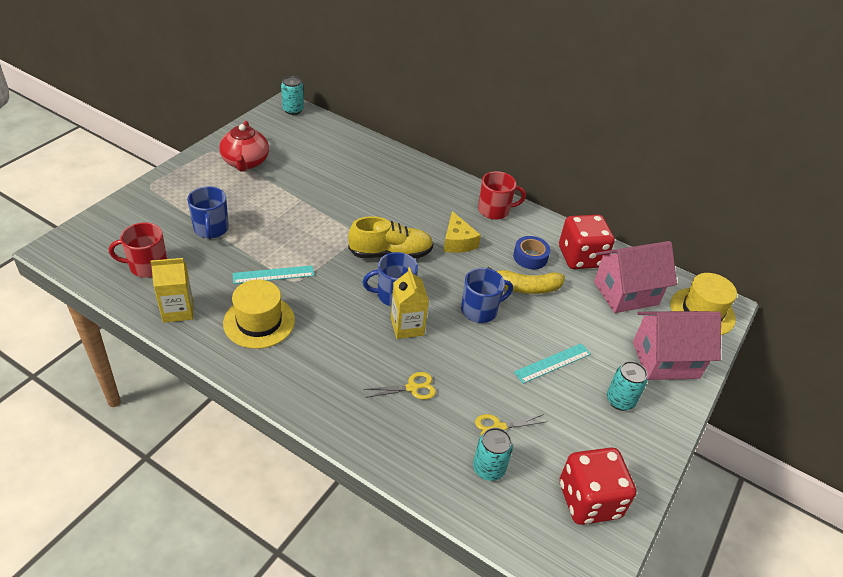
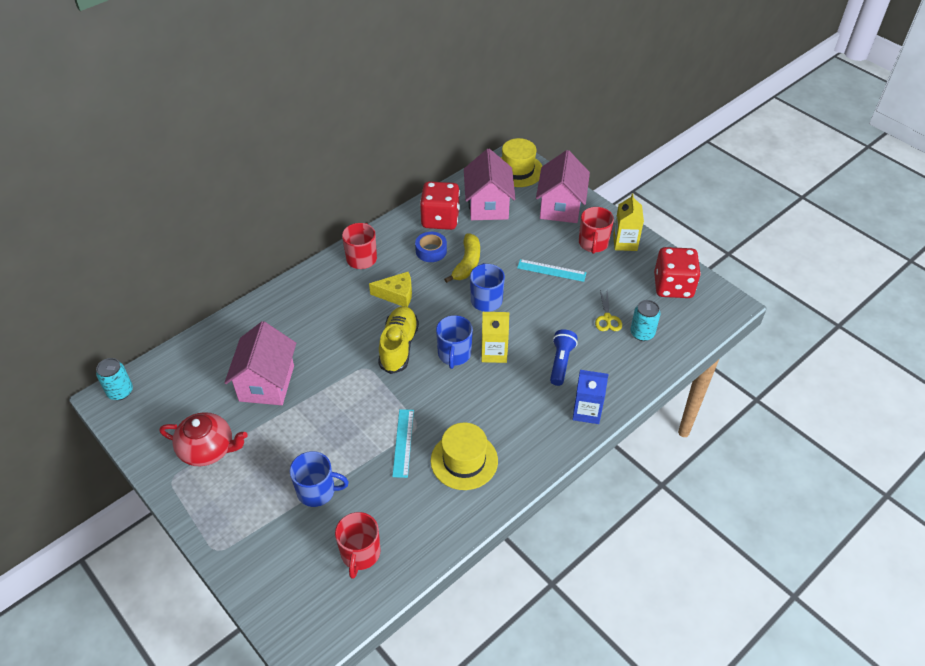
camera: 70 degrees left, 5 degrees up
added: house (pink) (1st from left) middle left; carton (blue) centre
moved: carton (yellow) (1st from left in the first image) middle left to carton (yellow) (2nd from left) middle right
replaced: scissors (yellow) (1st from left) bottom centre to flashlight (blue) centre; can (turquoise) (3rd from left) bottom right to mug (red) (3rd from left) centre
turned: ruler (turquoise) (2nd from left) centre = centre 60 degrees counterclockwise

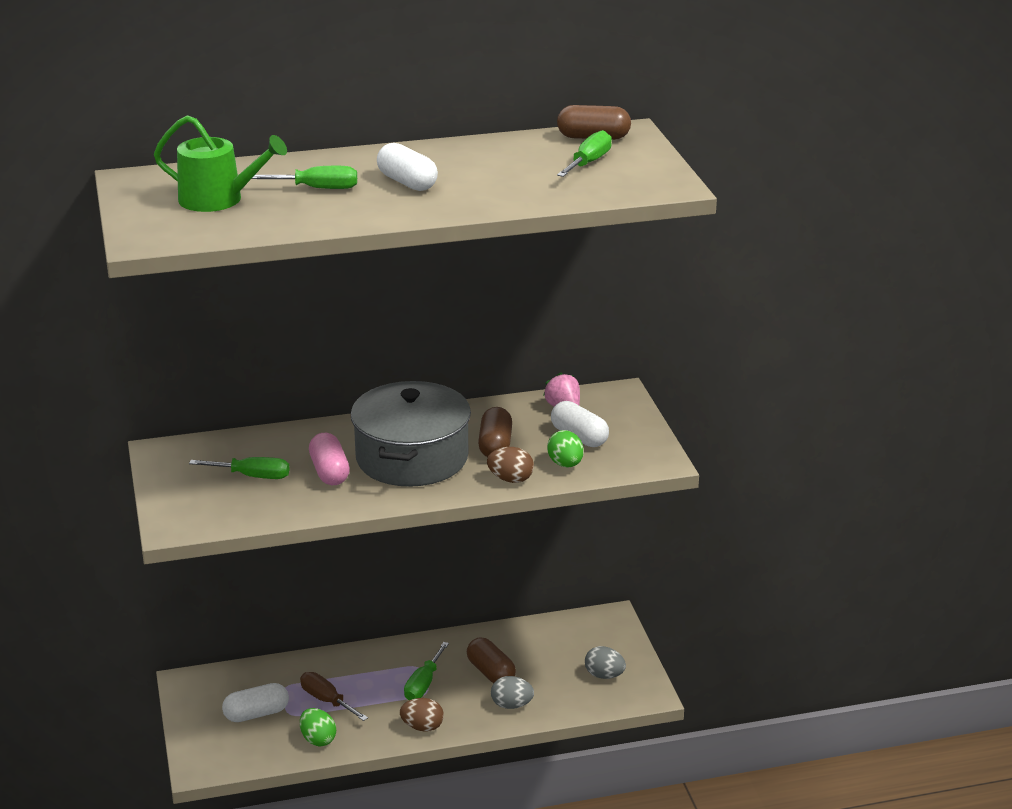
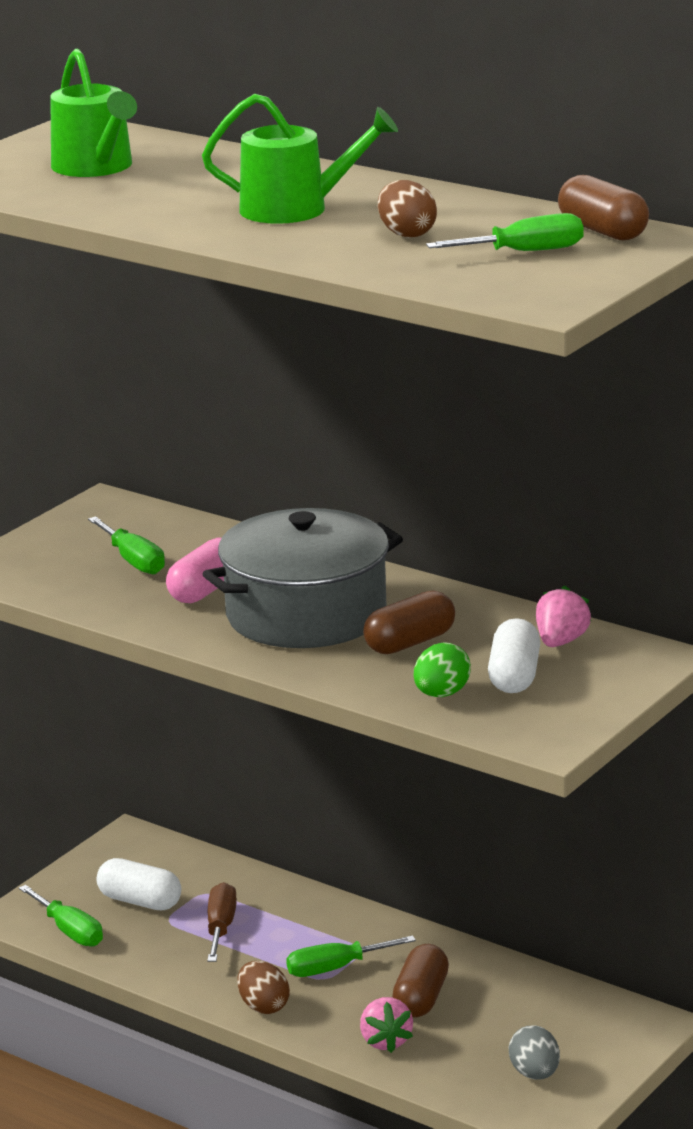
camera: 50 degrees right, 5 degrees down
removed: egg (green) (1st from left) bottom left
moved: screwdriver (green) (2nd from left in the first image) top left to screwdriver (green) (1st from left) bottom left; egg (brown) (2nd from left) centre to top centre
replaced: capsule (white) (2nd from left) top centre to watering can (green) (2nd from left) top centre; egg (grey) (1st from left) bottom centre to strawberry (pink) (1st from left) bottom centre

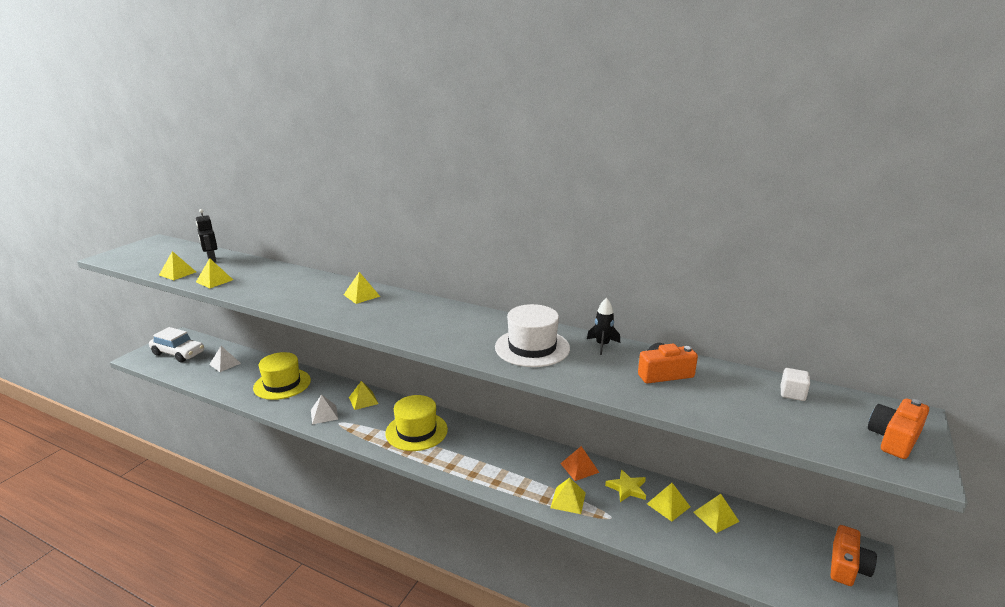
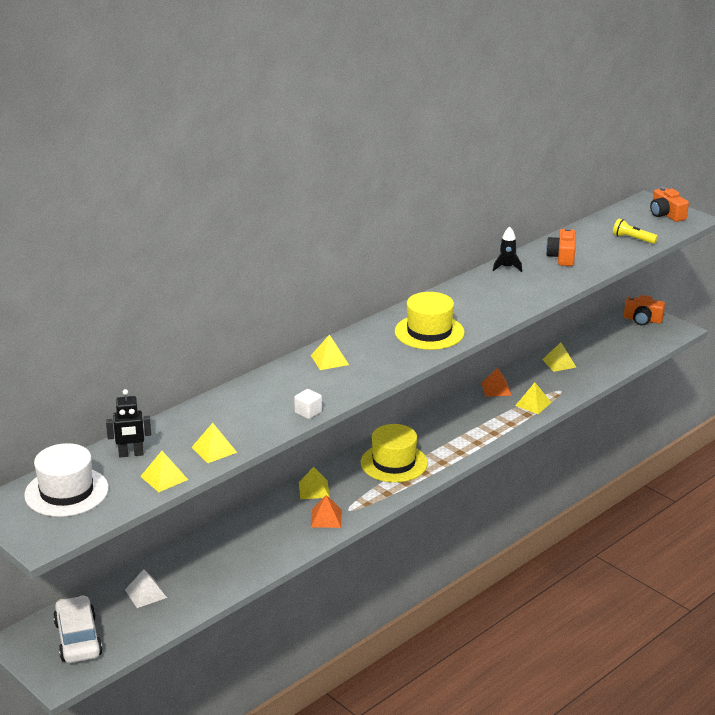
camera: 70 degrees left, 5 degrees up
removed: star (yellow) bottom centre; pyramid (yellow) (7th from left) bottom right
added: flashlight (yellow) top right
moved: hat (yellow) (1st from left in the first image) middle left to hat (yellow) (2nd from left) centre; hat (white) centre to bottom left; cube (white) middle right to centre
recoloured: pyramid (white) (2nd from left) bottom left to pyramid (orange) (1st from left) bottom centre
turned: car (white) middle left = bottom left 60 degrees counterclockwise; camera (orange) (2nd from left) bottom right = middle right 150 degrees clockwise

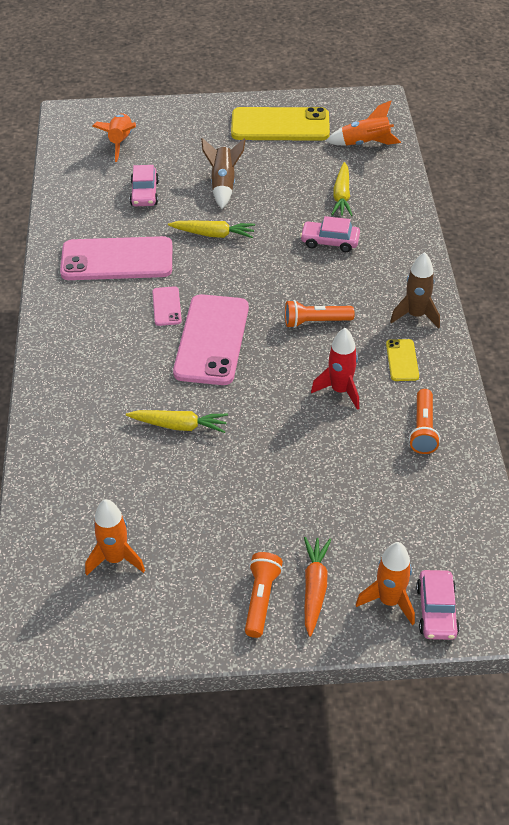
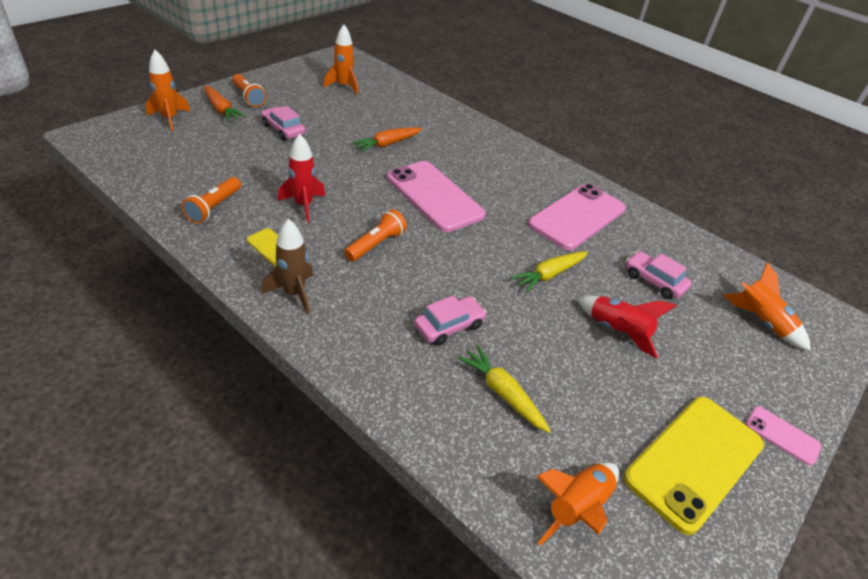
camera: 130 degrees right, 5 degrees down
moved: phone (pink) (2nd from left in the first image) middle left to phone (pink) (3rd from left) bottom right; car (pink) (3rd from left in the first image) bottom right to car (pink) (1st from left) top left
recoloured: carrot (yellow) (1st from left) centre to carrot (orange) (2nd from left) top centre; rocket (brown) (1st from left) top centre to rocket (red) (2nd from left) middle right
turned: flashlight (orange) (3rd from left in the first image) middle right = middle left 120 degrees counterclockwise

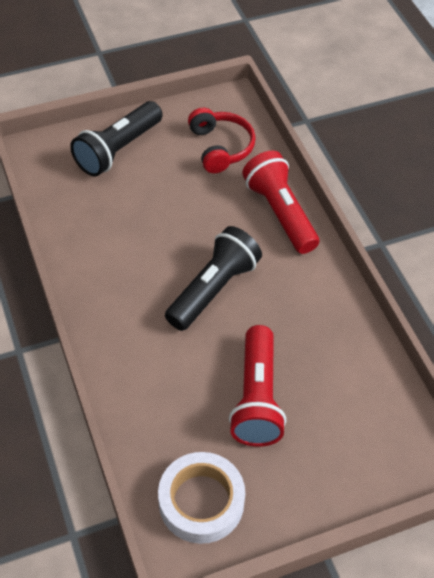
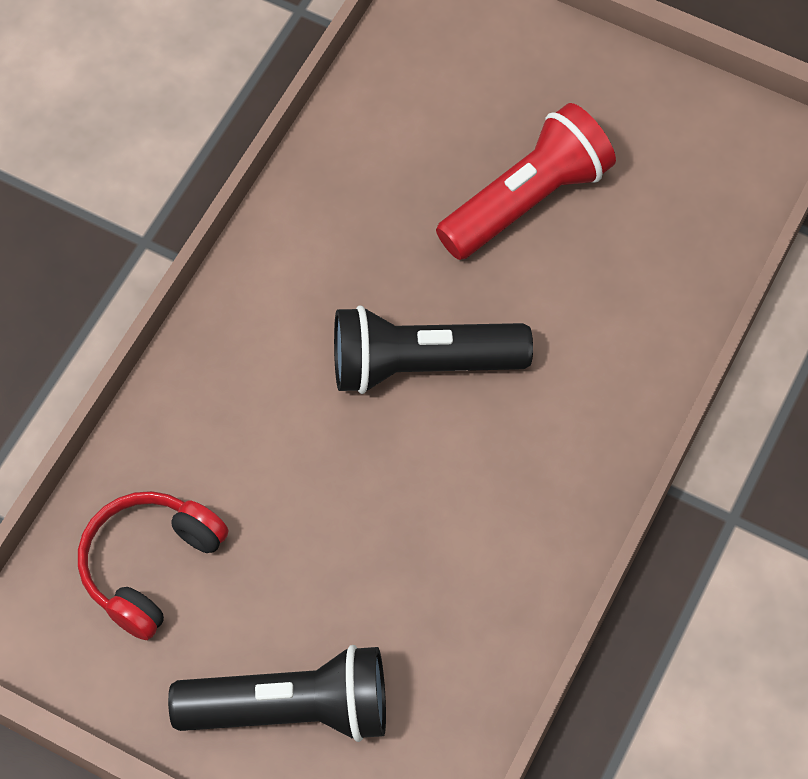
camera: 130 degrees left, 10 degrees up
removed: tape (white) bottom centre; flashlight (red) (2nd from left) centre

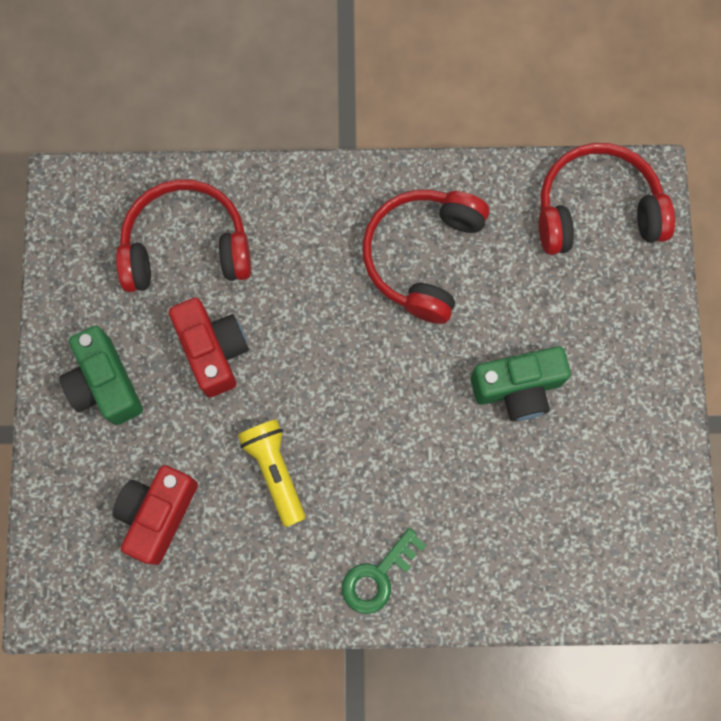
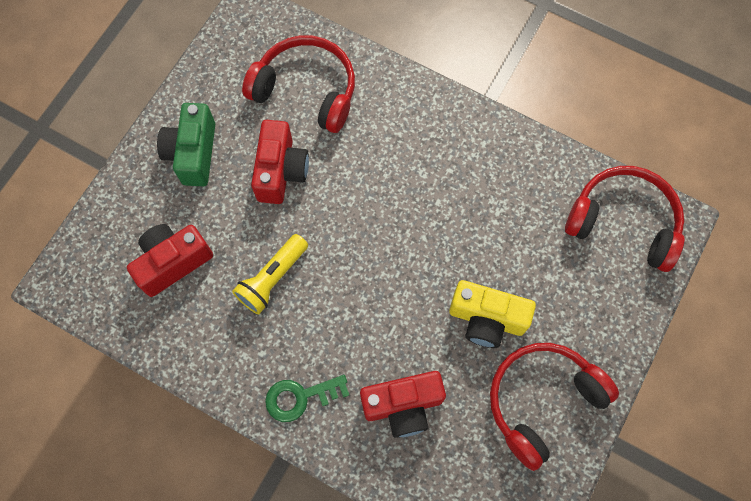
camera: 30 degrees right, 5 degrees down
added: camera (red) (3rd from left) bottom centre
moved: headphones (red) (2nd from left) centre to bottom right
recoloured: camera (green) (2nd from left) middle right to camera (yellow) centre
turned: flashlight (yellow) centre = centre 150 degrees counterclockwise

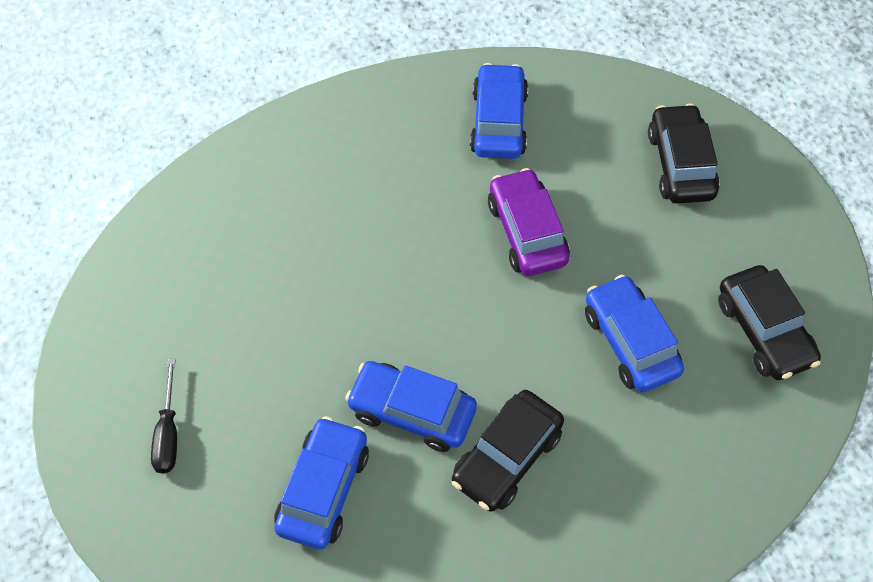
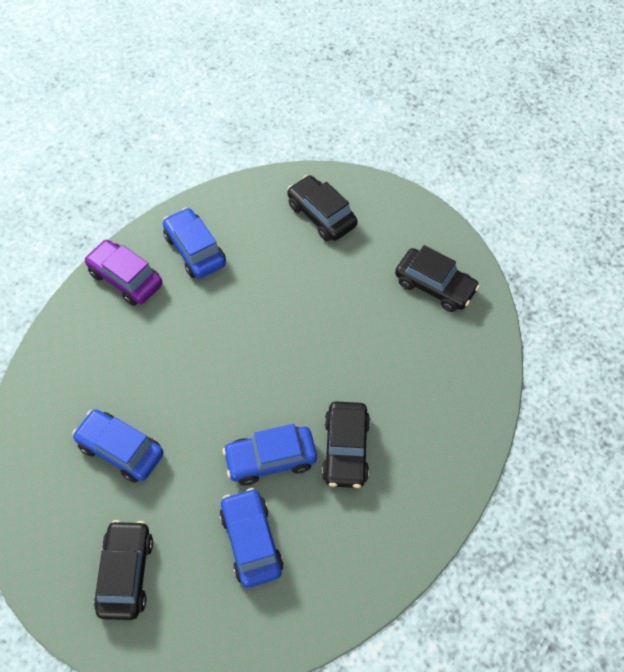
camera: 35 degrees left, 0 degrees up
moved: car (purple) centre to middle left; car (blue) (4th from left in the first image) middle right to car (blue) (1st from left) middle left
replaced: screwdriver (black) bottom left to car (black) (1st from left) bottom left

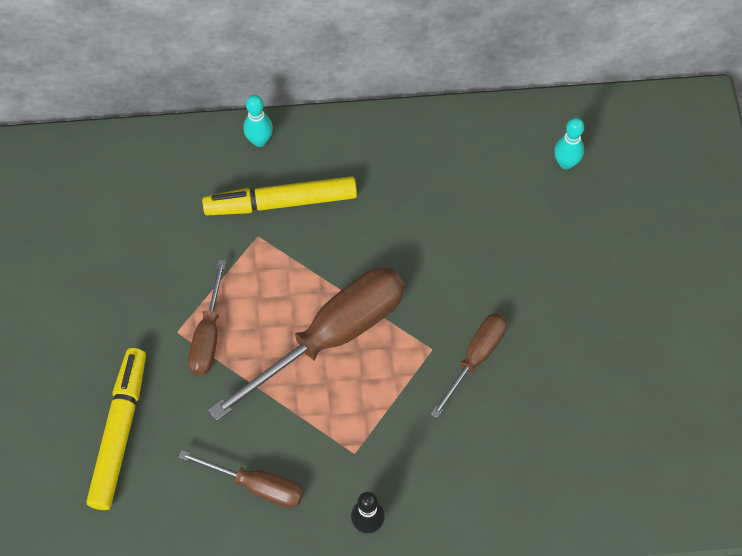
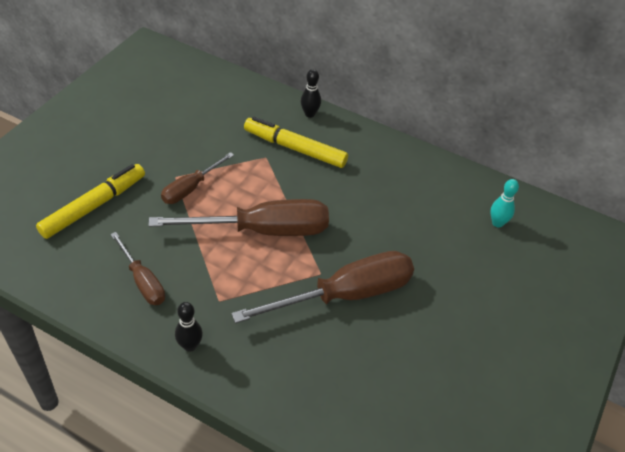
camera: 30 degrees right, 15 degrees down
recoloured: bowling pin (turquoise) (1st from left) top centre to bowling pin (black) (2nd from left) top centre
resized: screwdriver (brown) (4th from left) centre = centre x1.85

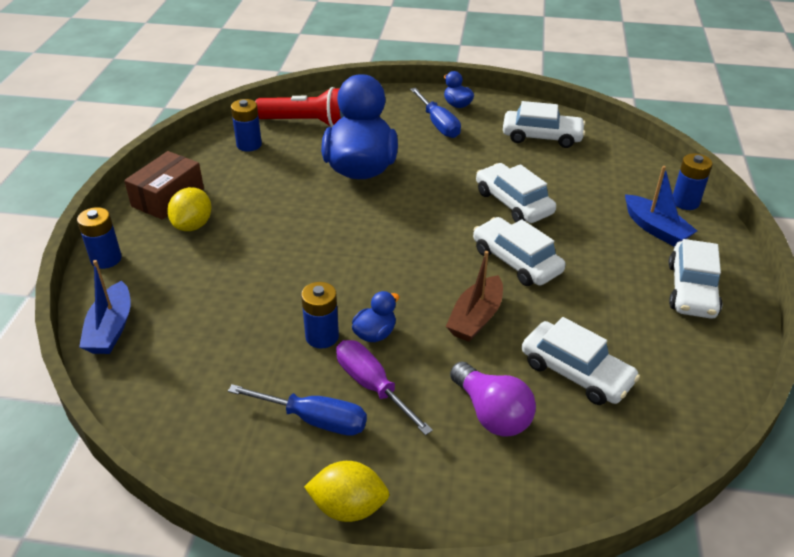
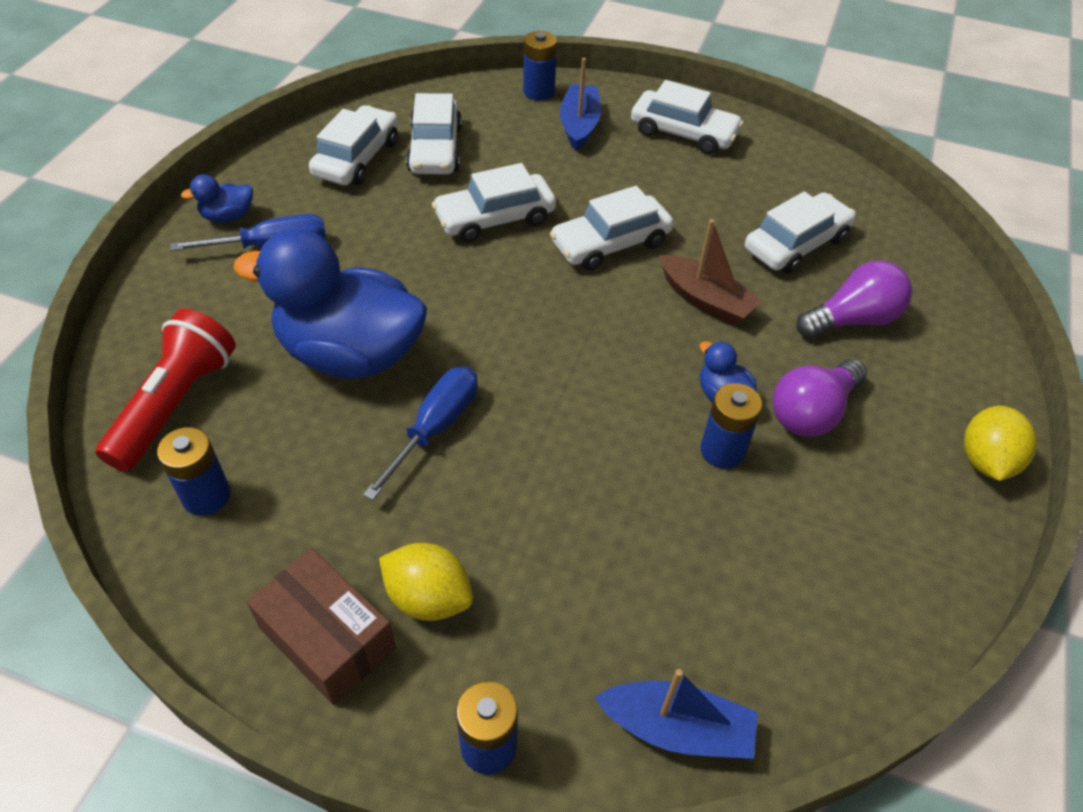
camera: 80 degrees left, 10 degrees up
added: car (white) (2nd from left) top centre
moved: screwdriver (blue) (1st from left in the first image) bottom centre to screwdriver (blue) (2nd from left) centre
replaced: screwdriver (purple) bottom centre to light bulb (purple) (1st from left) middle right
turned: boat (blue) (2nd from left in the first image) middle right = top centre 60 degrees counterclockwise

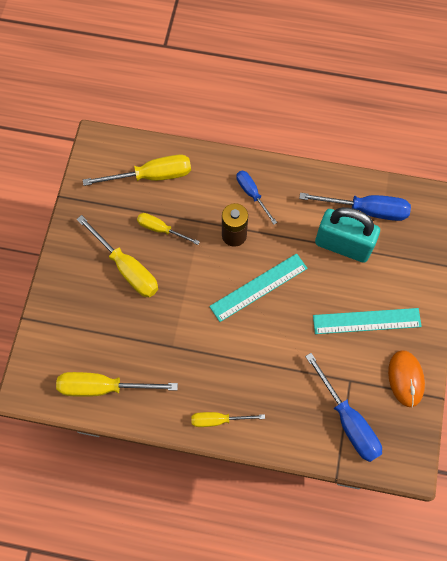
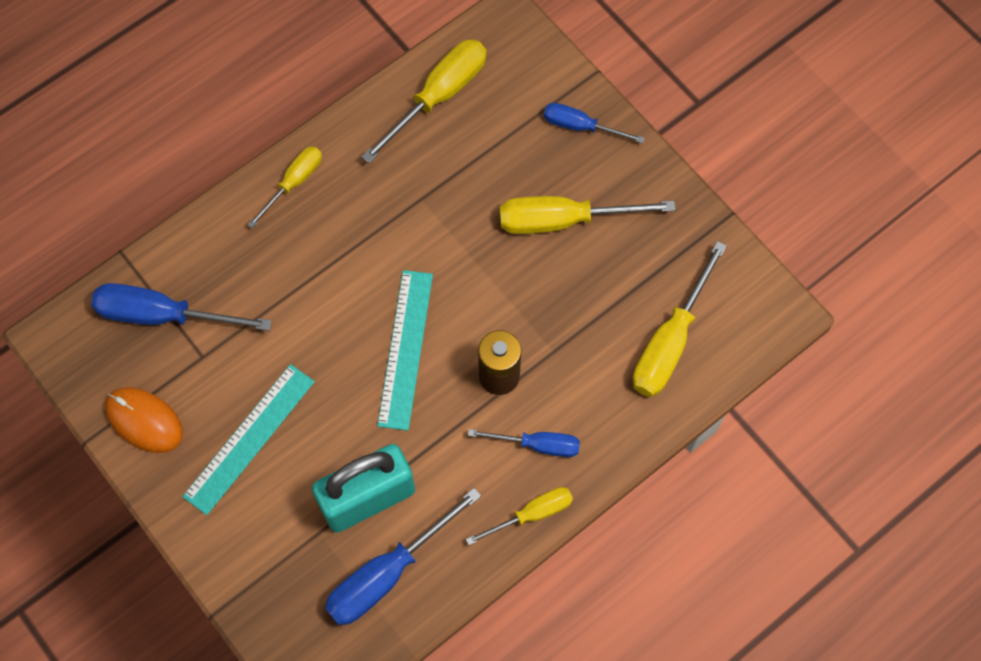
camera: 130 degrees right, 0 degrees up
added: screwdriver (blue) (4th from left) top centre
moved: screwdriver (yellow) (4th from left in the first image) centre to screwdriver (yellow) (3rd from left) bottom centre

